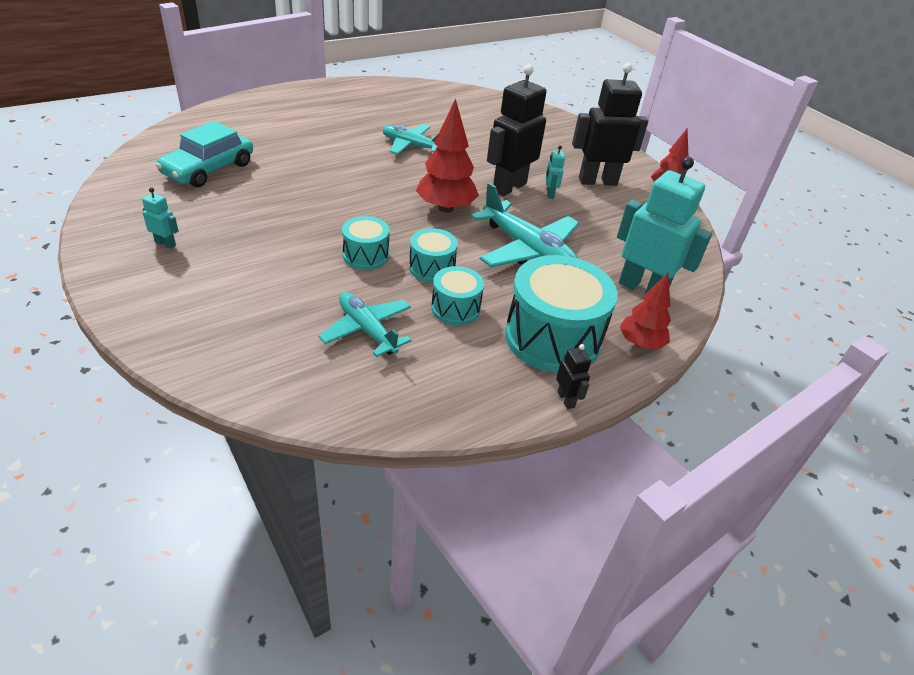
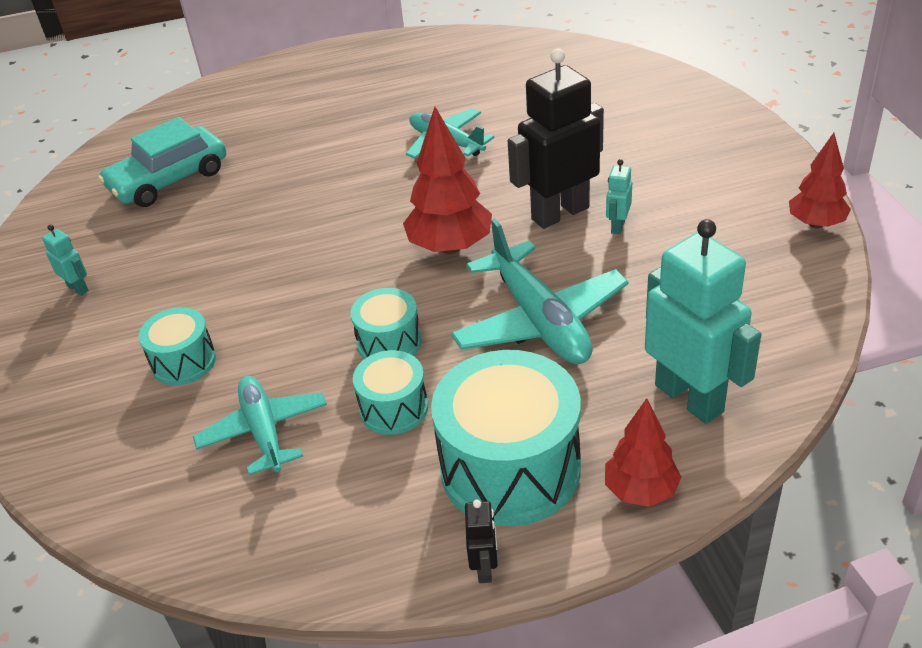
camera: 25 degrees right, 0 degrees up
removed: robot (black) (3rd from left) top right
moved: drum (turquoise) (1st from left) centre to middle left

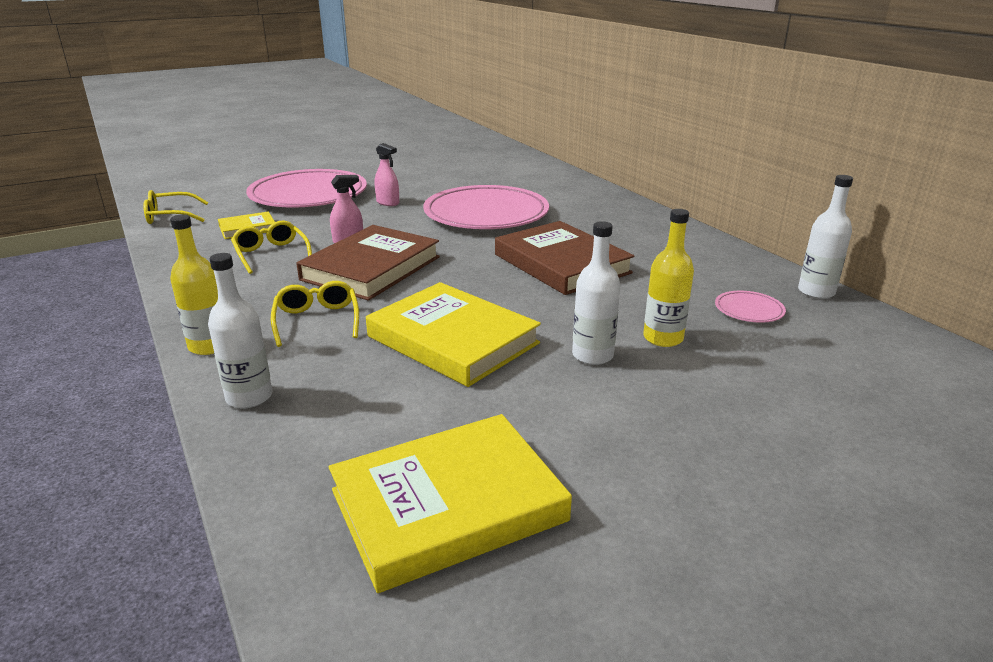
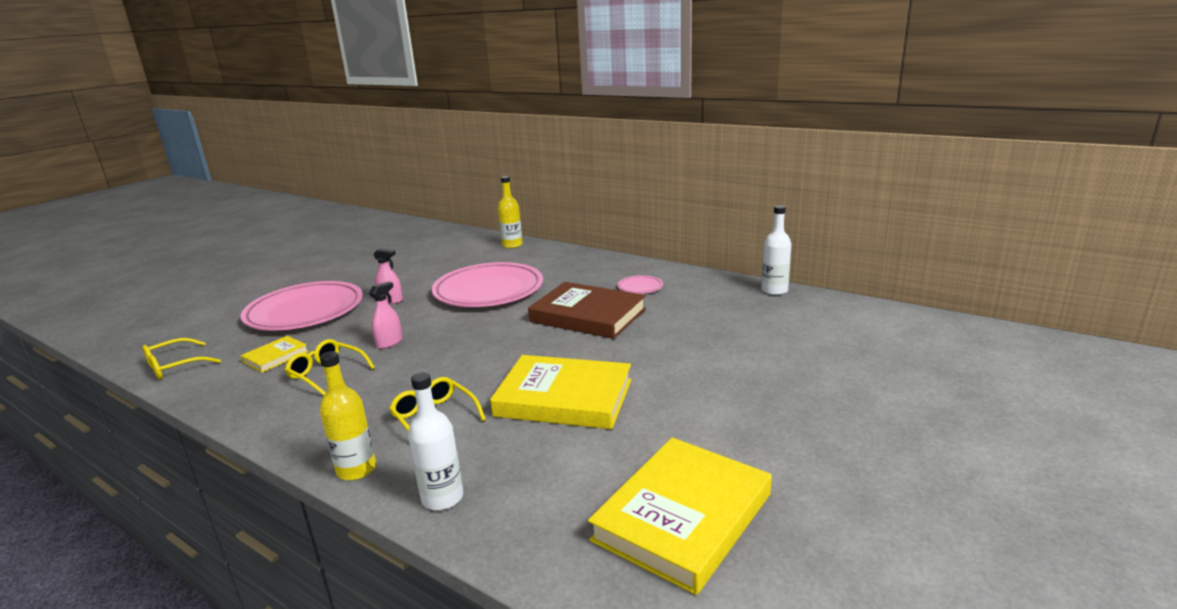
camera: 25 degrees left, 5 degrees down
removed: book (brown) (1st from left) centre; bottle (white) (2nd from left) centre
moved: bottle (yellow) (2nd from left) middle right to centre; plate (pink) (3rd from left) middle right to centre

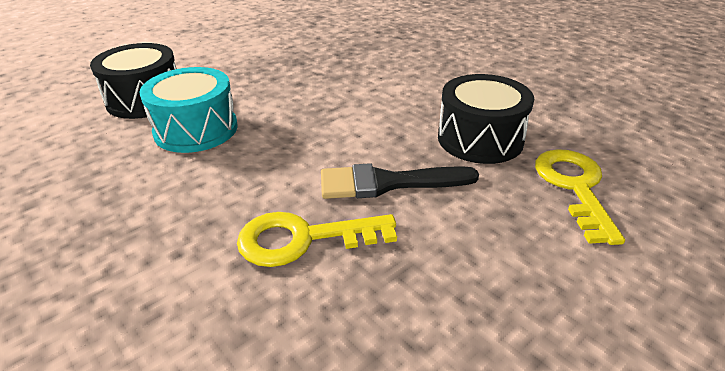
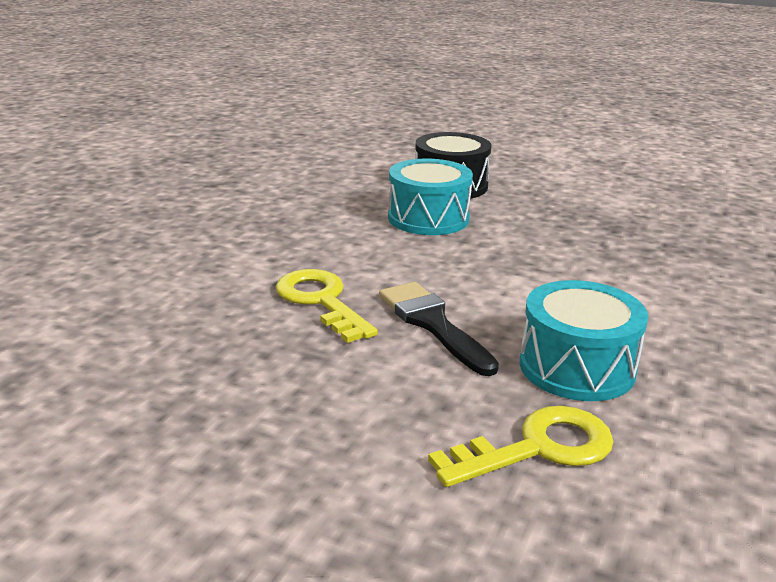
camera: 65 degrees right, 10 degrees down
recoloured: drum (black) (2nd from left) top right to drum (turquoise) (2nd from left) middle right

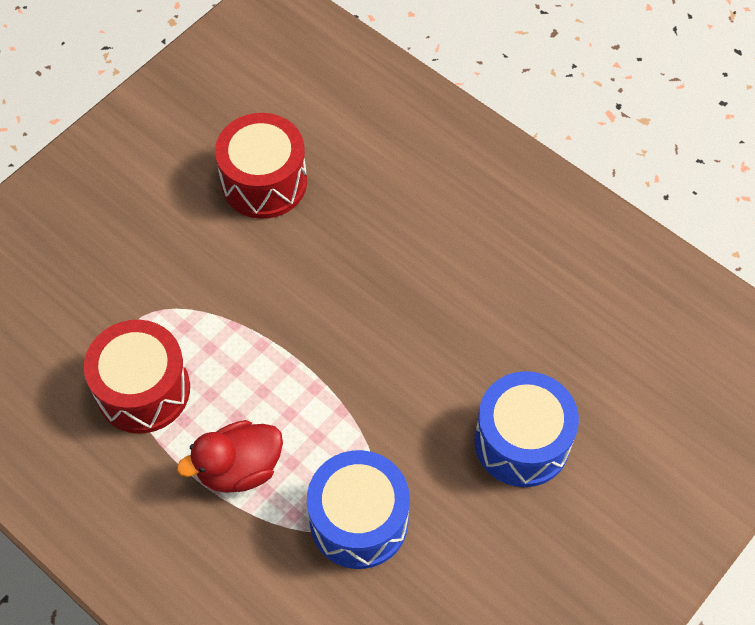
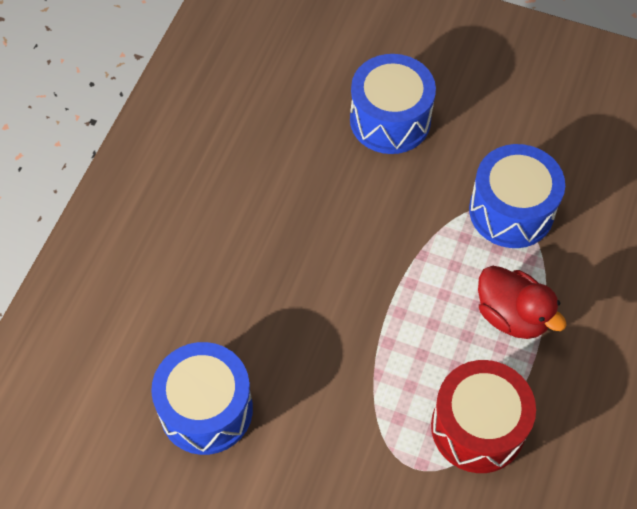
camera: 110 degrees left, 0 degrees up
recoloured: drum (red) (2nd from left) top centre to drum (blue) (1st from left) bottom left

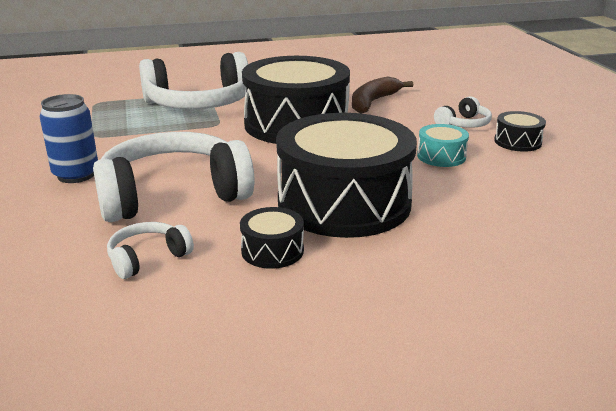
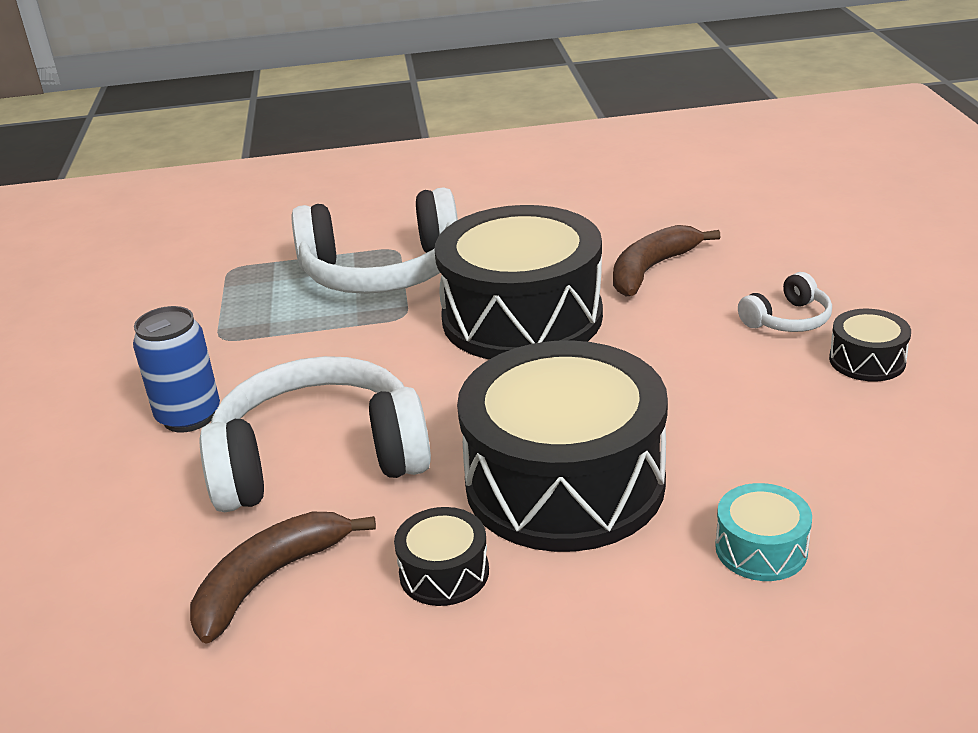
camera: 10 degrees right, 5 degrees up
moved: drum (turquoise) middle right to bottom right
replaced: headphones (white) (1st from left) middle left to banana (brown) (1st from left) bottom left

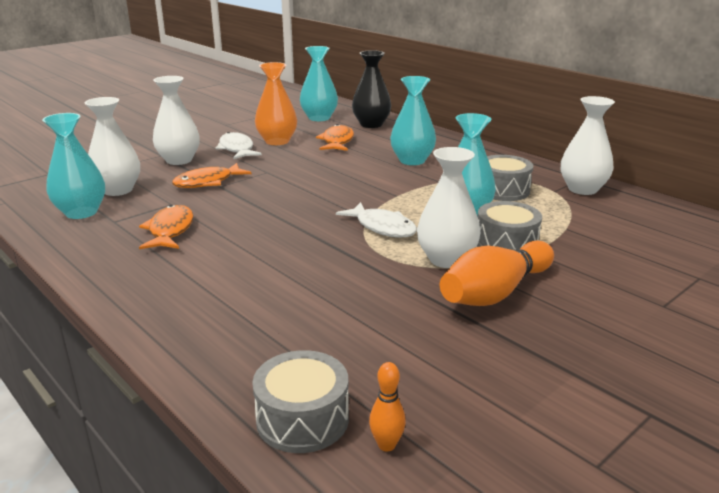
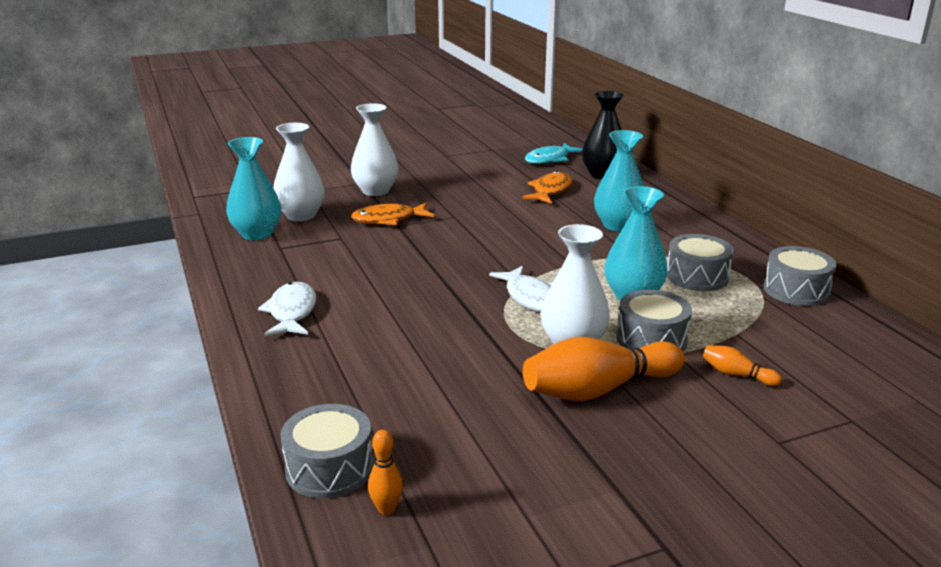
camera: 20 degrees right, 0 degrees up
removed: fish (orange) (1st from left) middle left; vase (orange) top centre
added: bowling pin (orange) (3rd from left) middle right
moved: fish (white) (1st from left) top left to middle left
replaced: vase (turquoise) (2nd from left) top centre to fish (turquoise) top centre; vase (white) (4th from left) top right to drum (grey) (4th from left) middle right

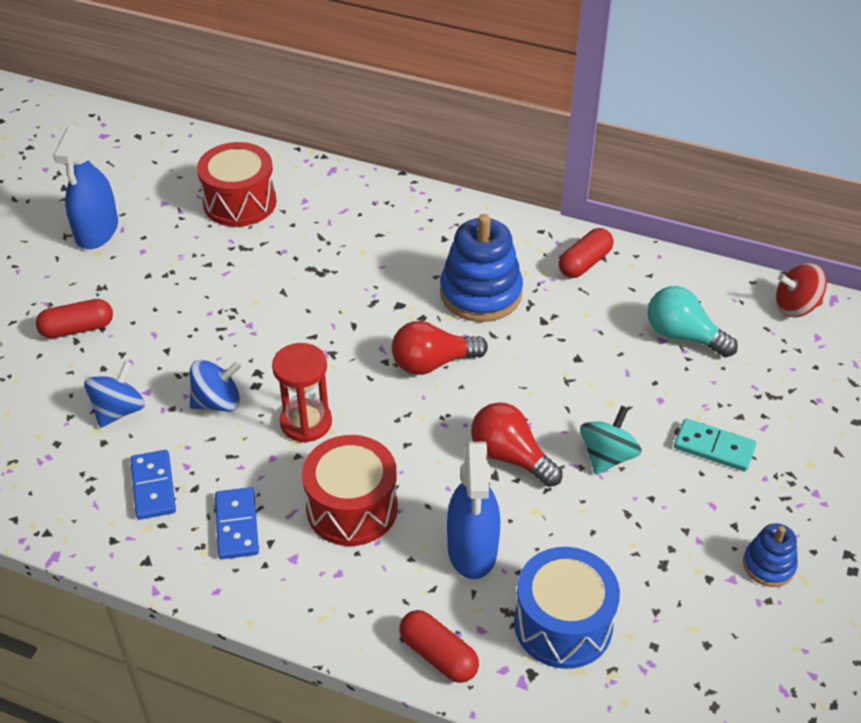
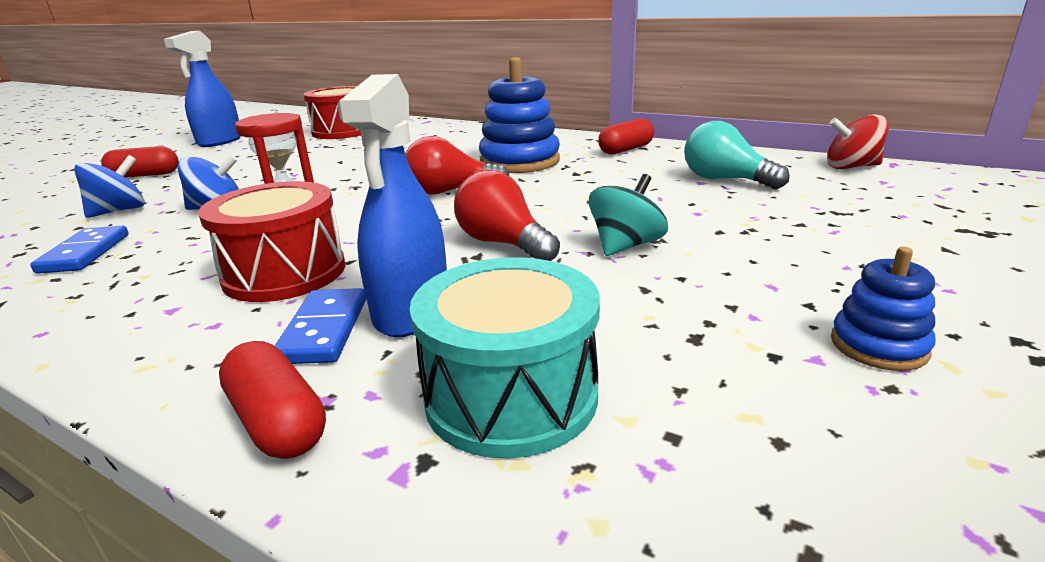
camera: 10 degrees right, 20 degrees down
removed: domino (turquoise) middle right
moved: domino (blue) (2nd from left) bottom left to middle left
recoloured: drum (blue) bottom centre to drum (turquoise) centre

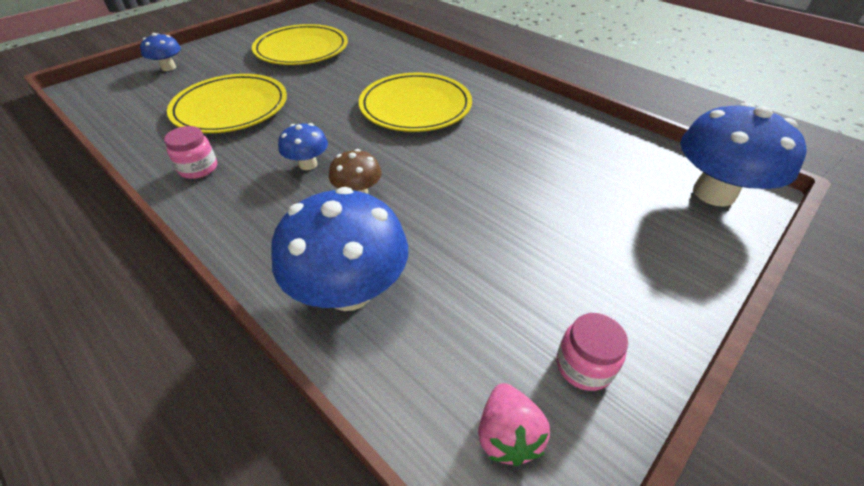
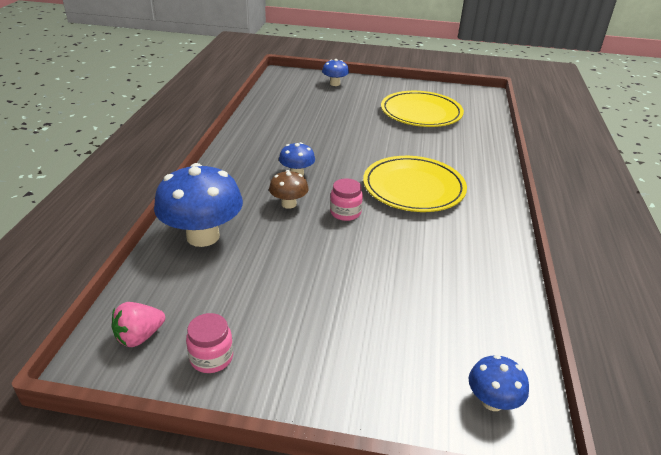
camera: 55 degrees right, 10 degrees down
removed: plate (yellow) (1st from left) top left
moved: jar (pink) (1st from left in the first image) top left to jar (pink) (2nd from left) centre
resized: mushroom (blue) (4th from left) top right = bottom right x0.51

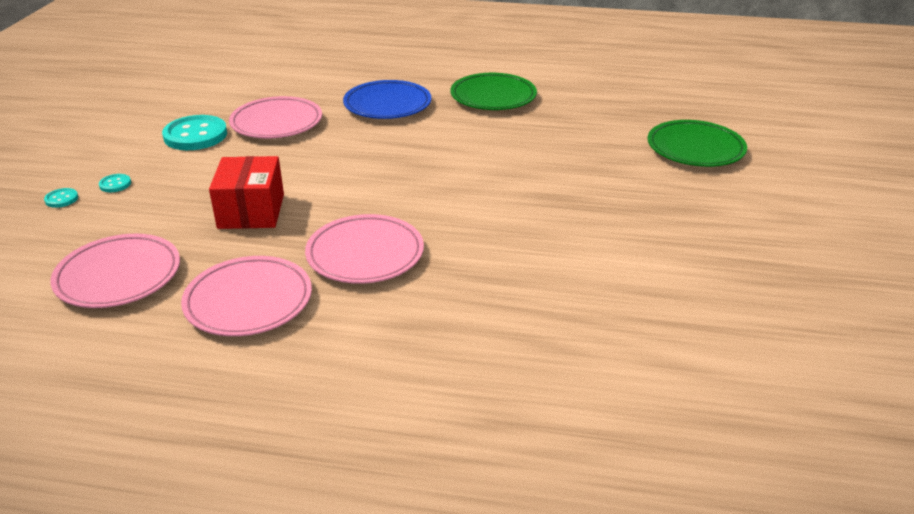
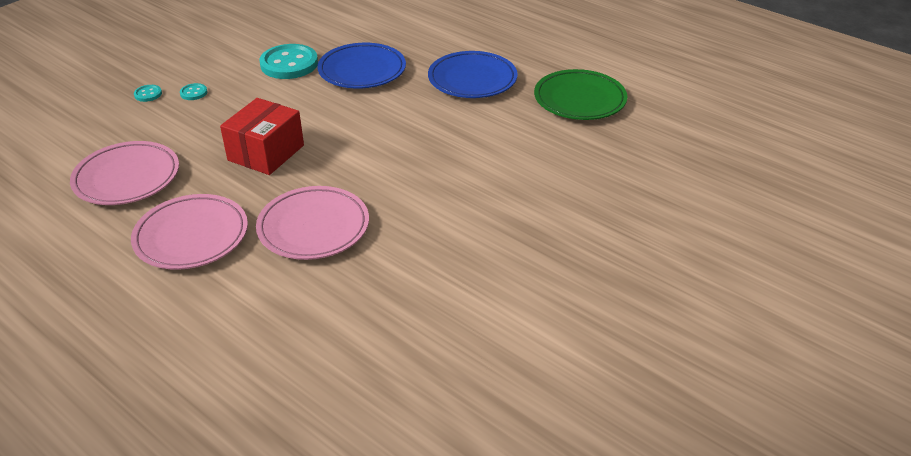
camera: 30 degrees right, 5 degrees up
removed: plate (green) (2nd from left) top right
recoloured: plate (pink) (3rd from left) top left to plate (blue) (1st from left) top centre

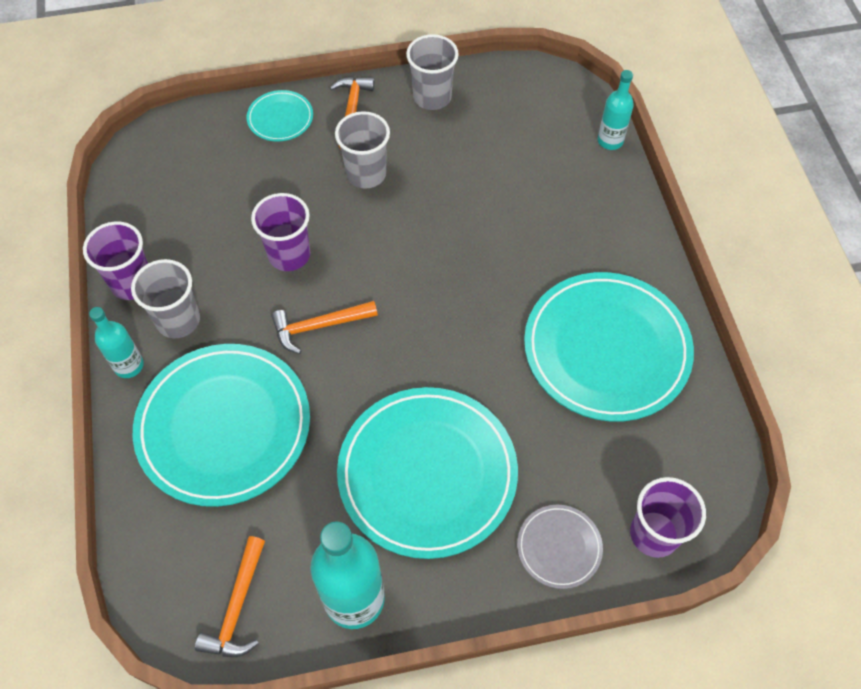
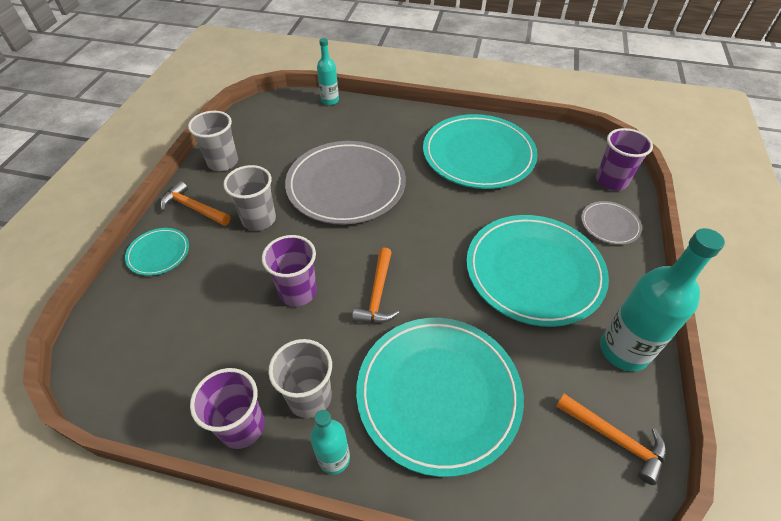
camera: 65 degrees left, 10 degrees down
added: plate (grey) (1st from left) centre

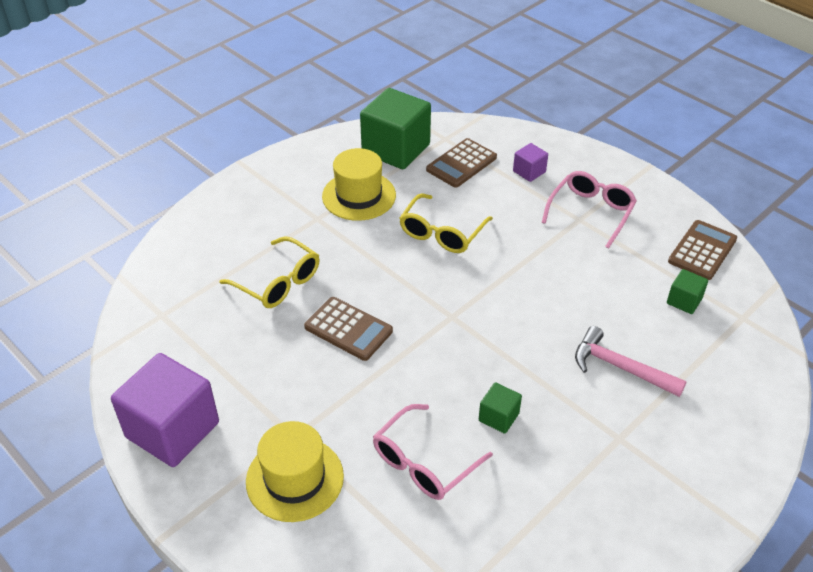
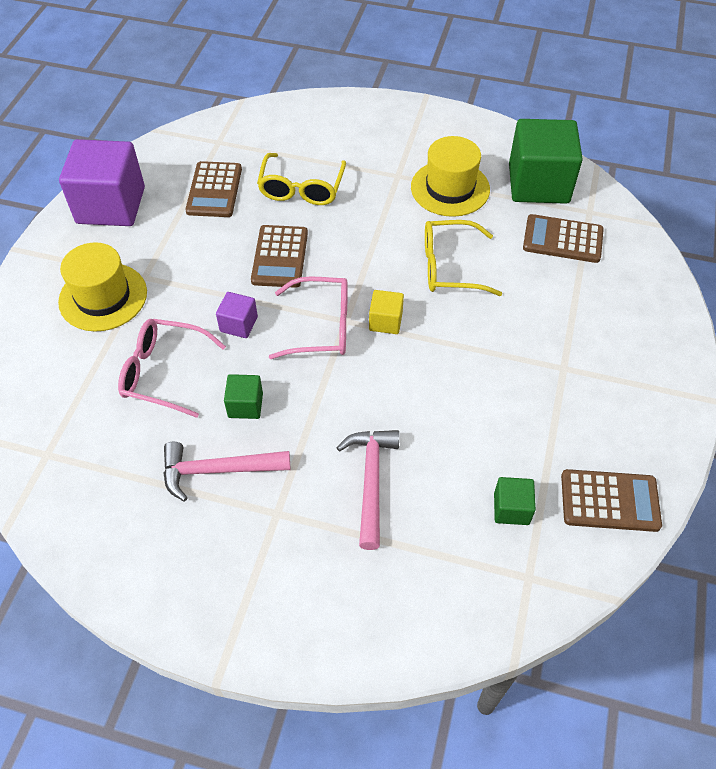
camera: 60 degrees right, 10 degrees up
added: hammer (pink) (1st from left) middle left; calculator (brown) (1st from left) top left; cube (yellow) centre
moved: cube (purple) (2nd from left) top centre to middle left; glasses (pink) (2nd from left) middle right to centre

